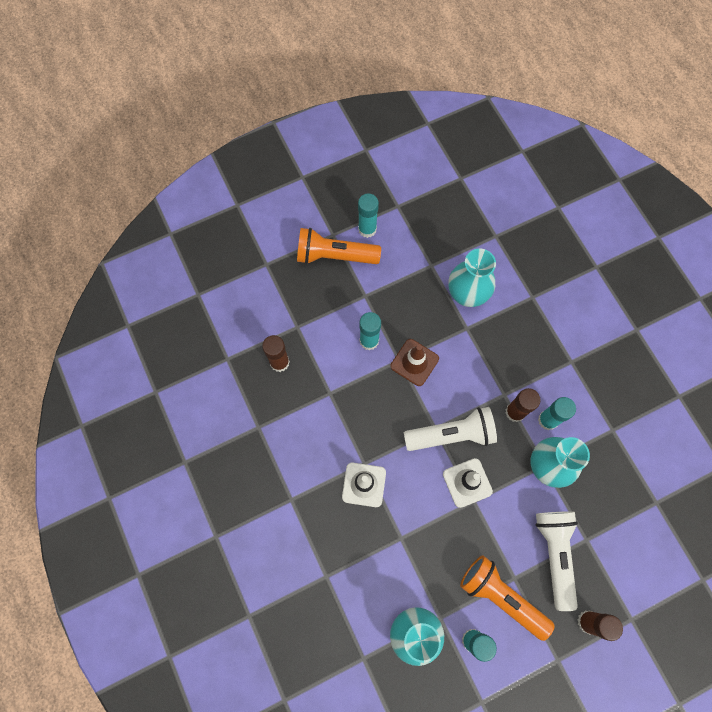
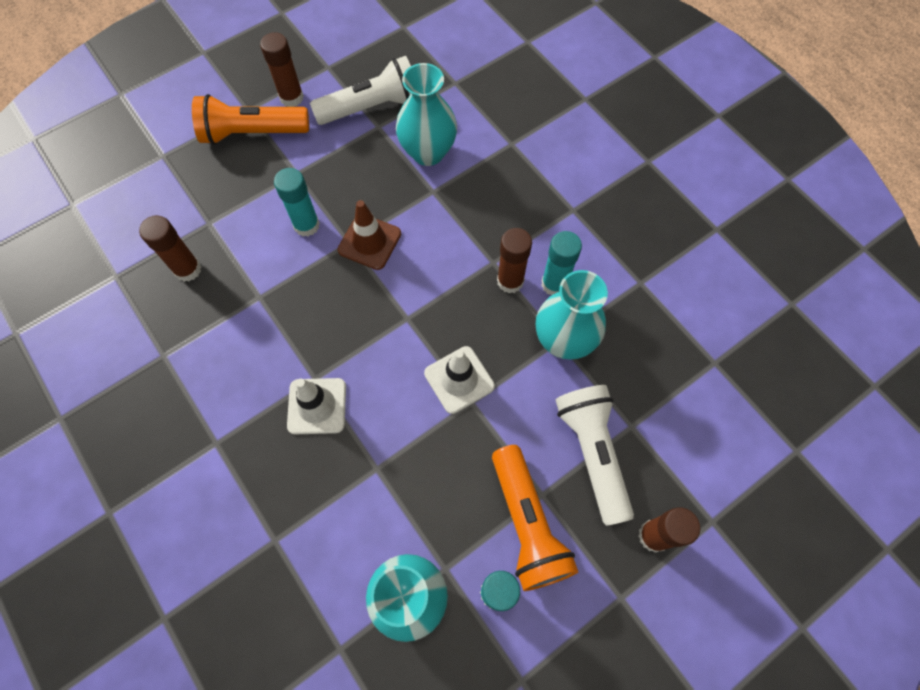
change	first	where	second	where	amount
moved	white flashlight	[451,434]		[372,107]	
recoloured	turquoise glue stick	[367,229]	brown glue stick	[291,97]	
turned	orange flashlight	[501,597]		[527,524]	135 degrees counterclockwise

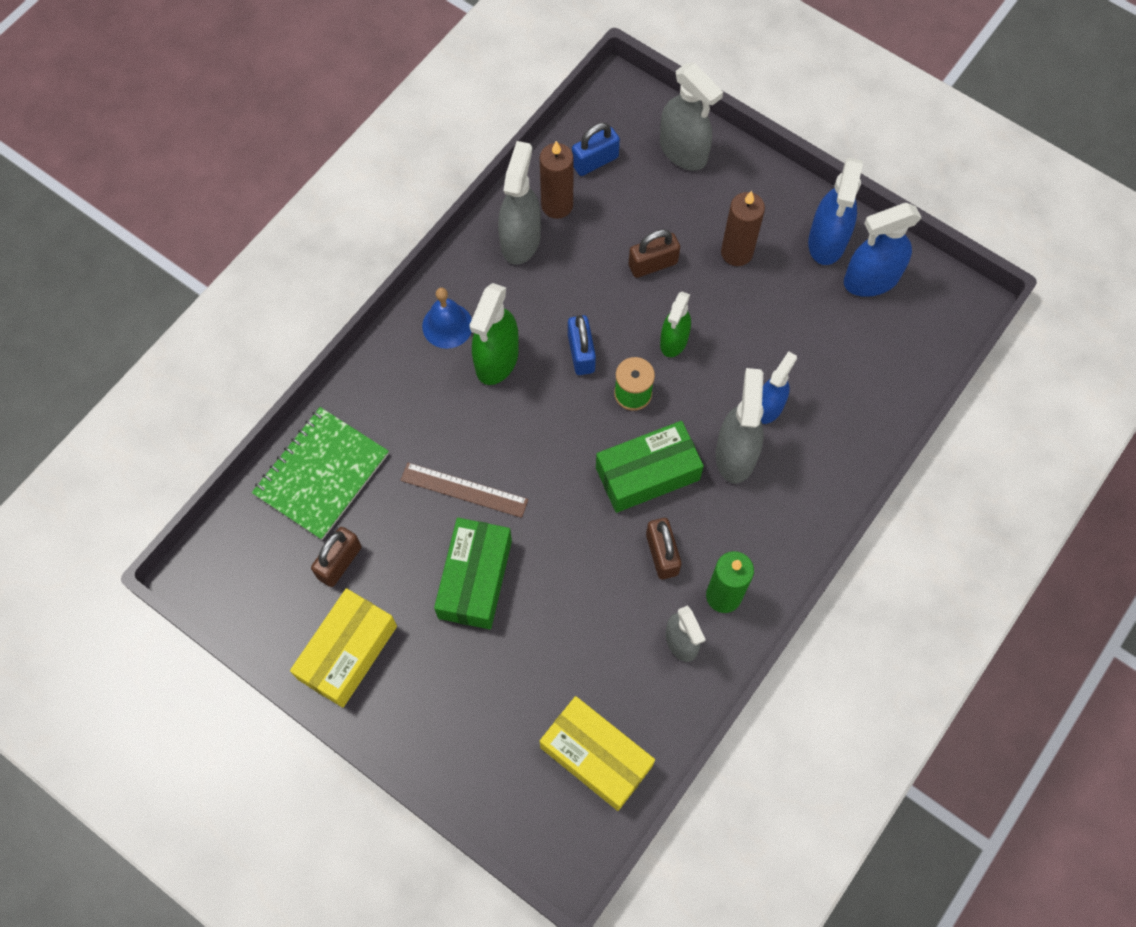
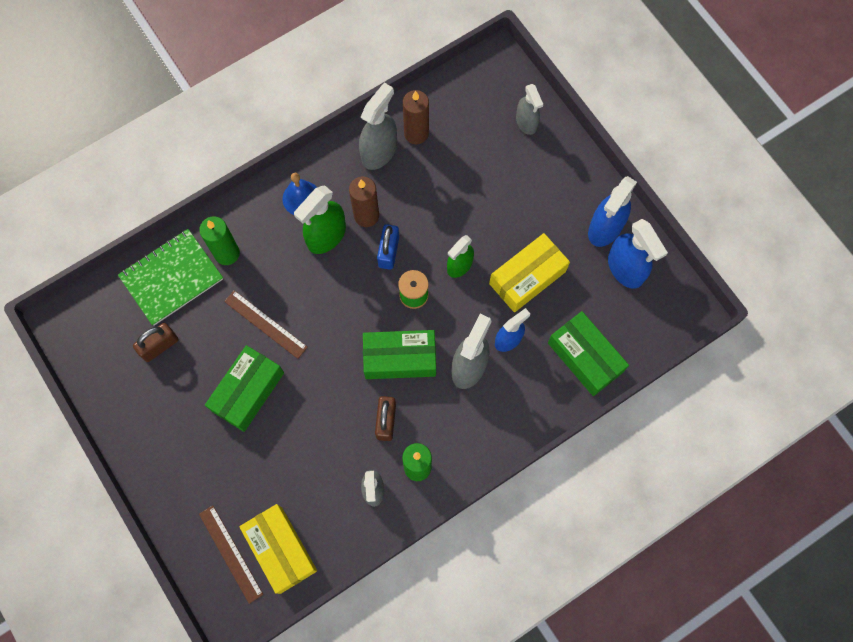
change	first	where	second	where	amount
removed	blue padlock	[595,161]			
removed	brown padlock	[653,264]			
added			green candle	[227,253]	
added			brown ruler	[230,553]	
added			green box	[585,357]	
moved	yellow box	[347,652]		[527,277]	
moved	brown candle	[736,252]		[366,215]	
turned	blue spray bottle	[870,280]		[625,269]	120 degrees counterclockwise
resized	grey spray bottle	[683,151]		[526,122]	x0.66

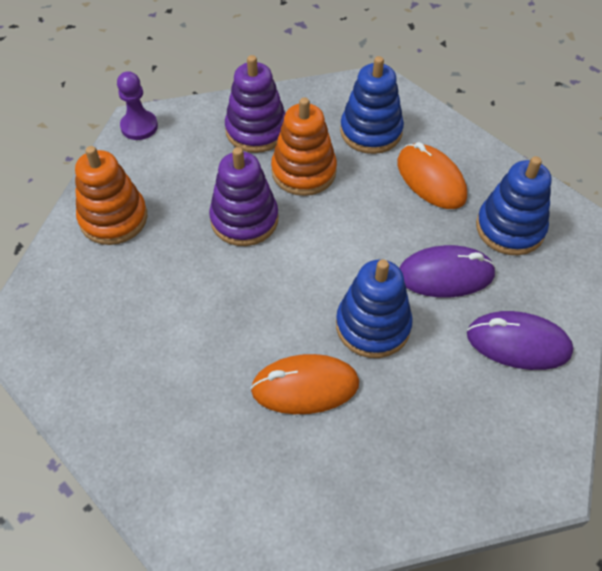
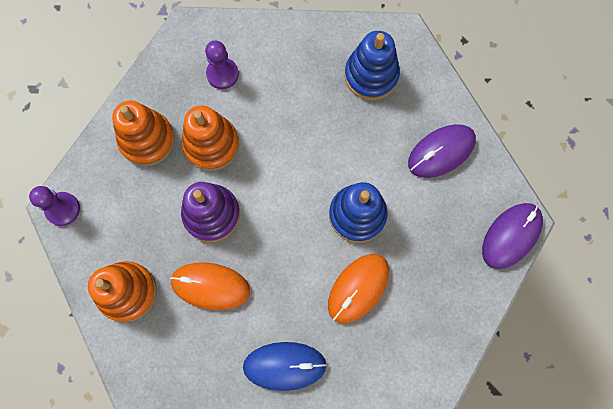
change	first	where	second	where	amount
added			blue mouse	[284,365]	
moved	orange mouse	[431,179]		[210,286]	
moved	purple mouse	[445,275]		[511,236]	
replaced	blue stacking toy	[371,131]	purple pawn	[222,74]	
recoloured	purple stacking toy	[256,130]	orange stacking toy	[147,140]	

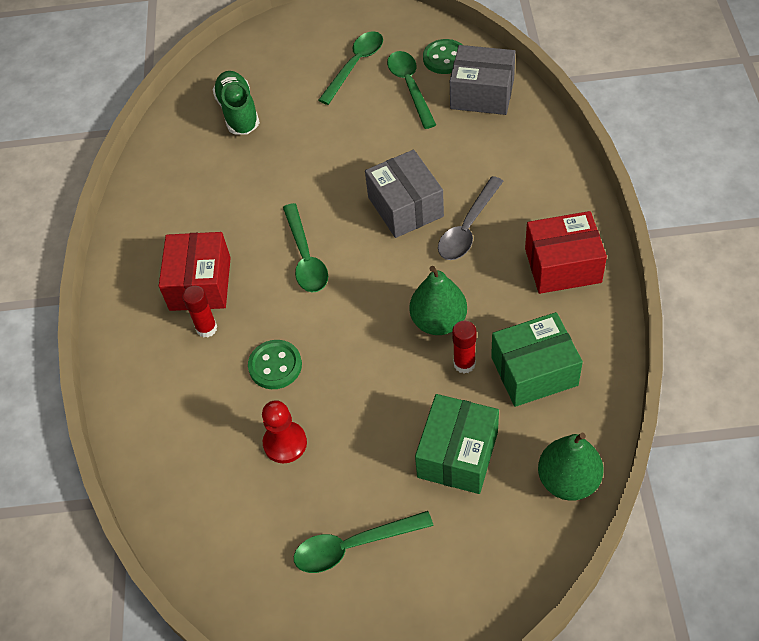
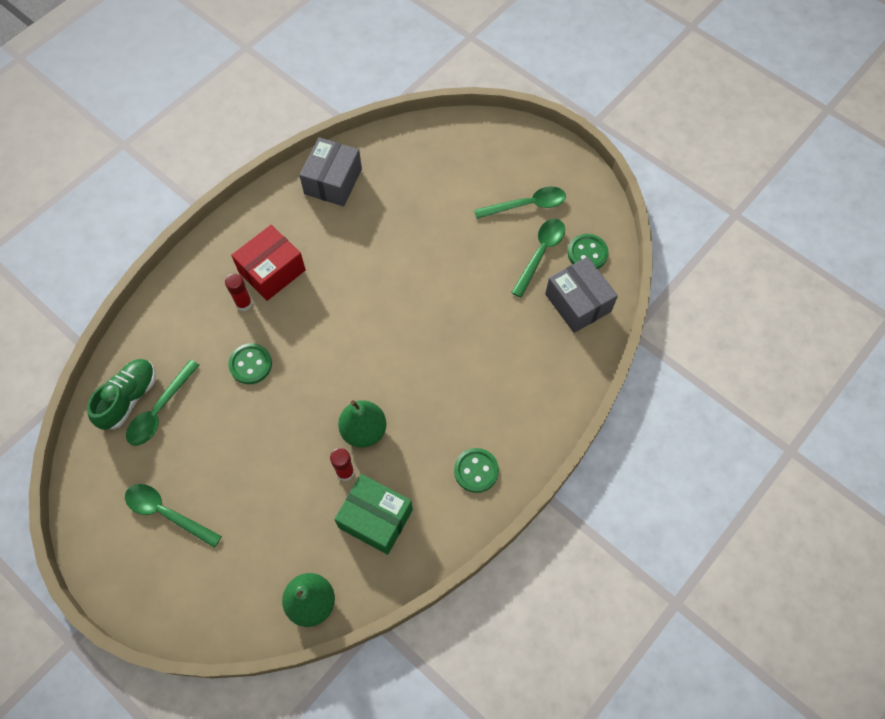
change	first	where	second	where	amount
removed	red pawn	[285,443]			
removed	green box	[457,454]			
removed	grey spoon	[468,228]			
moved	green shoe	[238,112]		[129,398]	
moved	green spoon	[305,257]		[160,410]	
moved	grey box	[405,207]		[333,181]	
replaced	red box	[562,265]	green button	[476,471]	

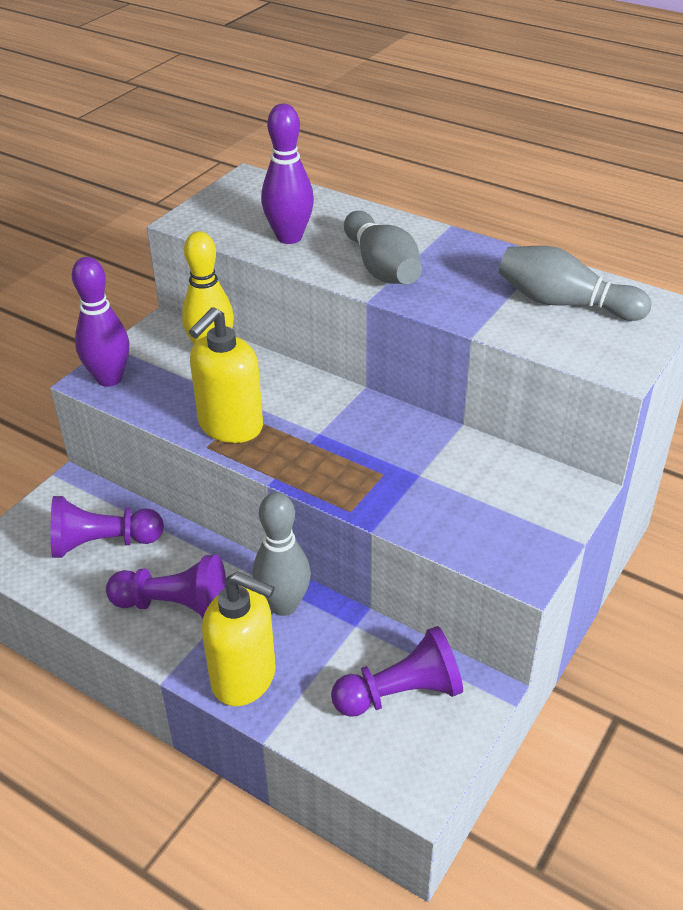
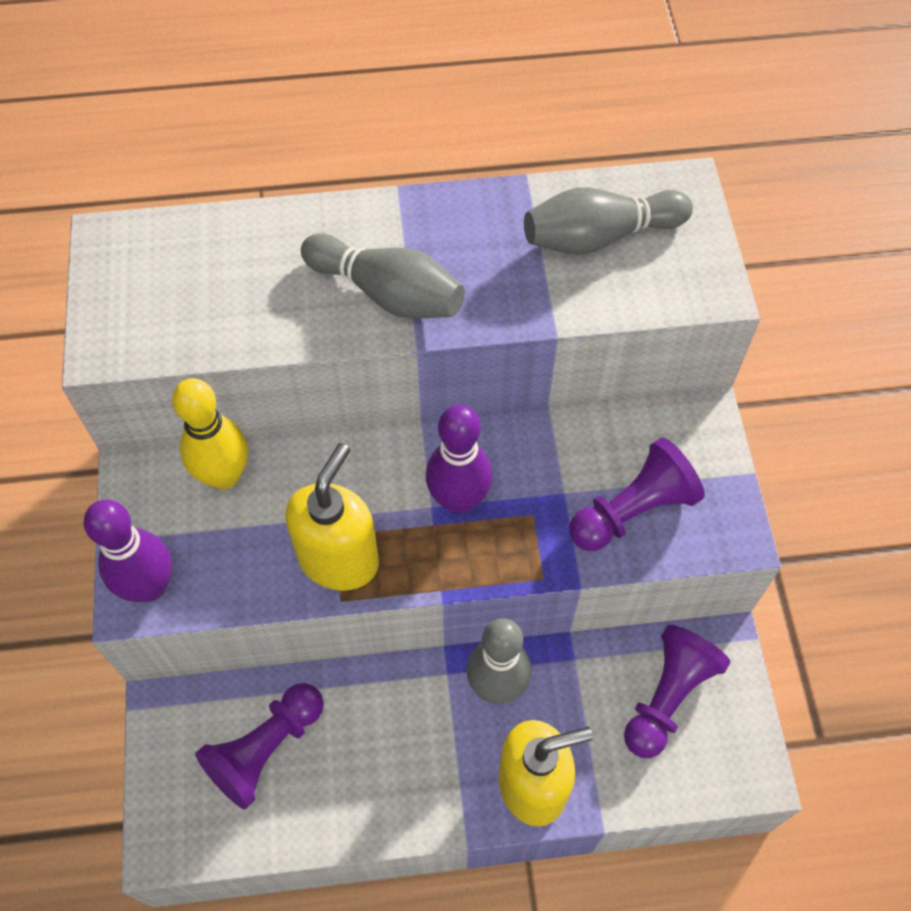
change	first	where	second	where	amount
moved	purple pawn	[174,605]		[633,510]	
moved	purple bowling pin	[289,237]		[458,499]	
turned	yellow soap dispenser	[230,426]		[339,559]	150 degrees counterclockwise

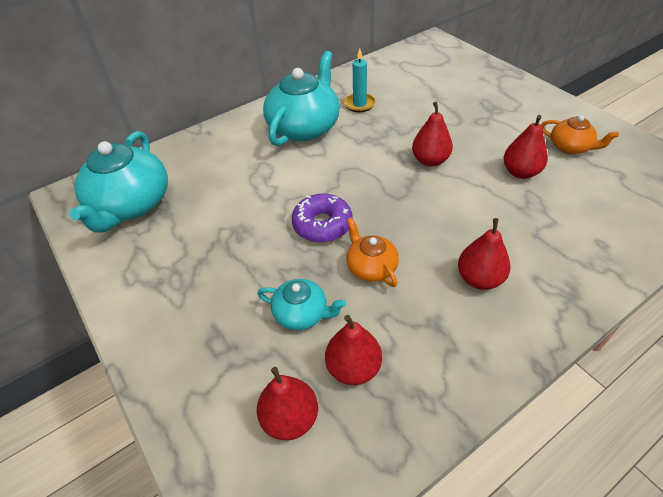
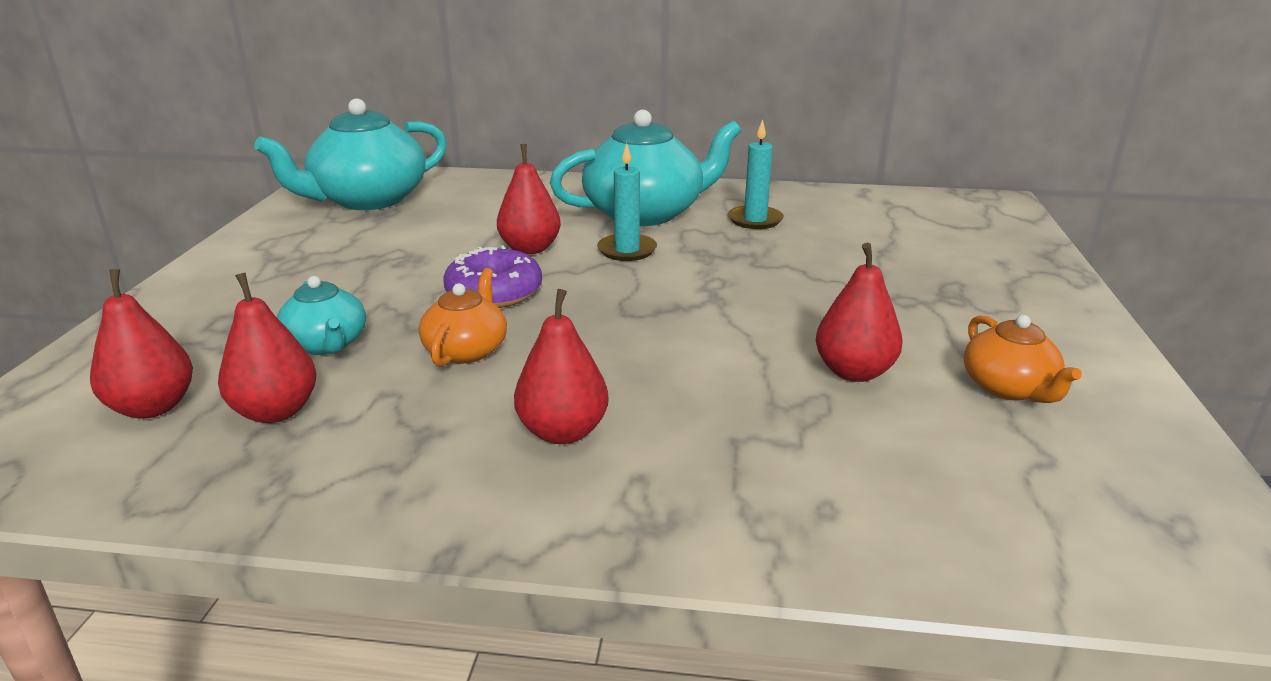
change	first	where	second	where	amount
added			turquoise candle	[627,250]	
moved	red pear	[430,160]		[530,249]	

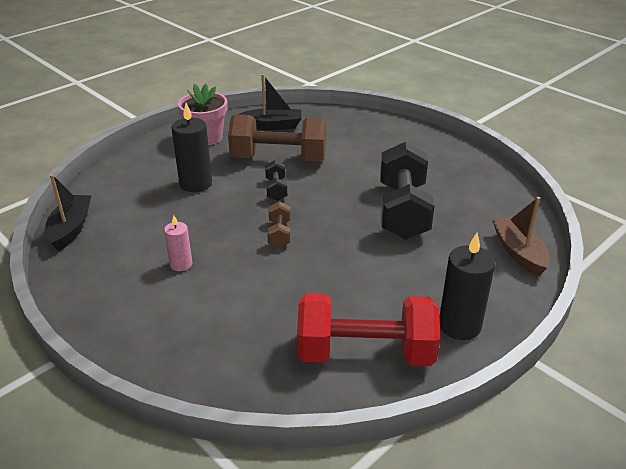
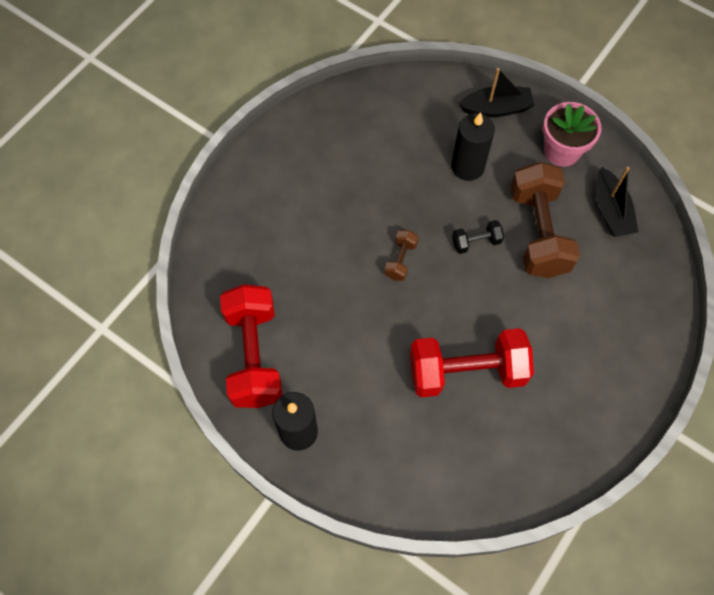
change	first	where	second	where	amount
removed	pink candle	[181,264]			
removed	brown boat	[518,252]			
moved	black boat	[71,229]		[496,108]	
recoloured	black dumbbell	[403,211]	red dumbbell	[466,371]	
turned	brown dumbbell	[279,234]		[400,260]	60 degrees counterclockwise

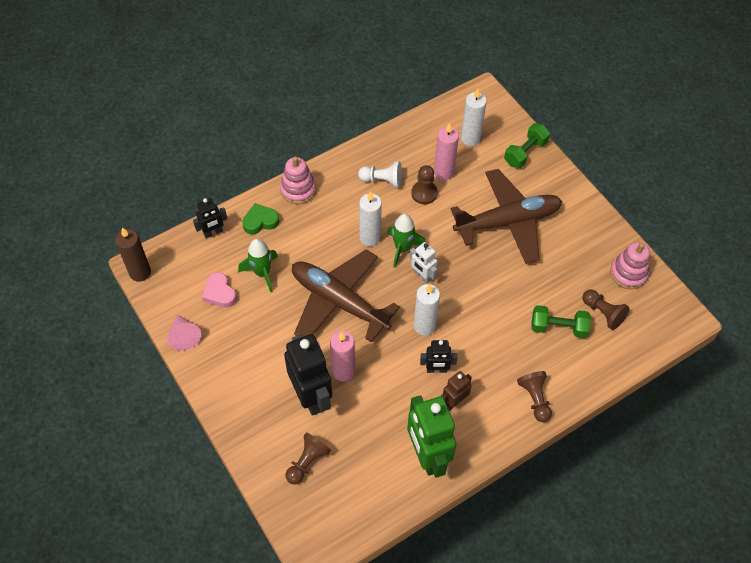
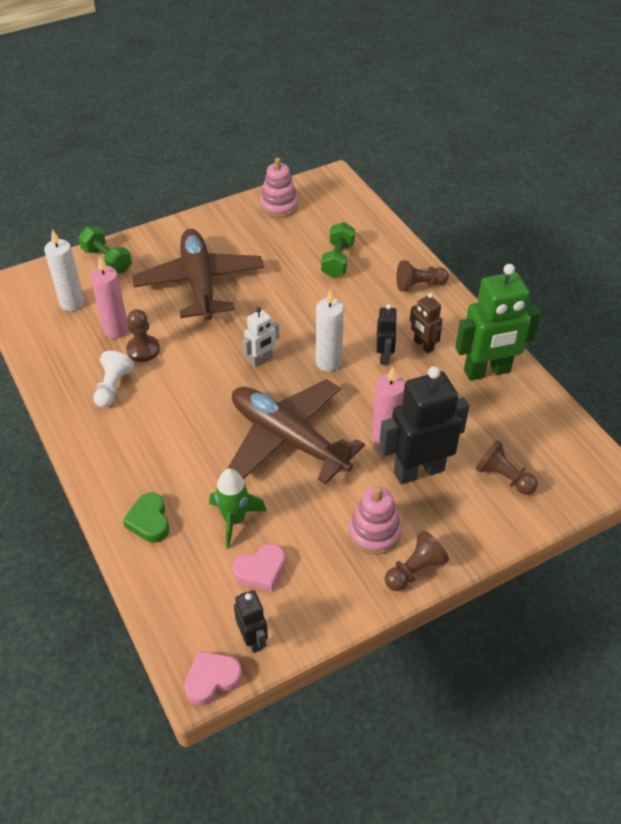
change	first	where	second	where	amount
removed	pink cone	[184,336]			
removed	white candle	[370,237]			
removed	green rocket	[402,248]			
moved	black robot	[213,232]		[253,639]	
moved	pink stacking toy	[298,190]		[374,532]	
moved	brown pawn	[603,313]		[414,570]	
replaced	brown candle	[140,272]	pink heart	[212,679]	
turned	brown plane	[339,301]		[288,439]	90 degrees clockwise

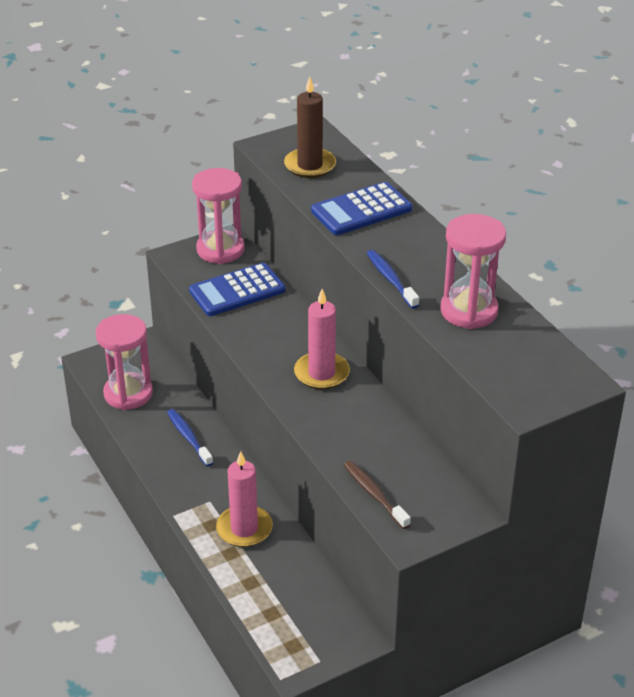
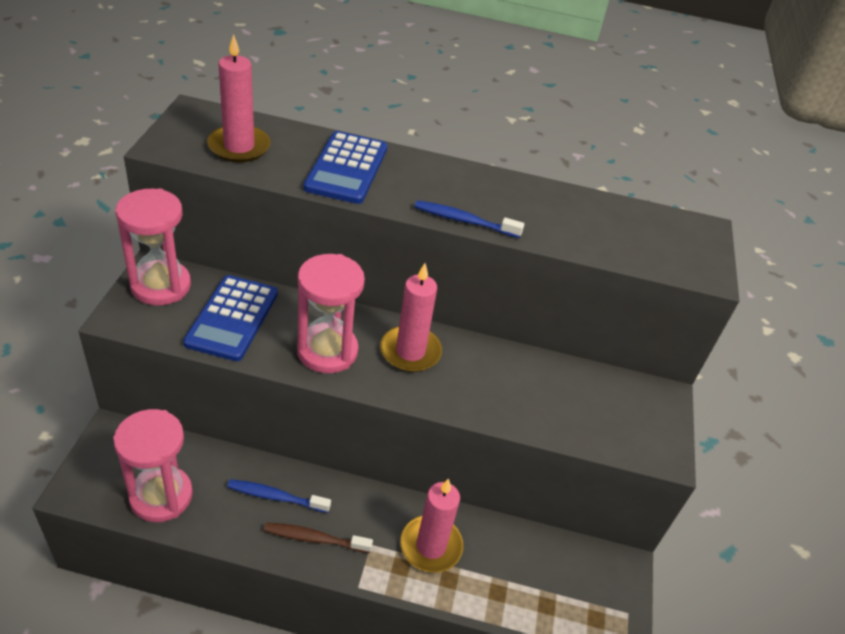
change	first	where	second	where	amount
moved	brown toothbrush	[374,494]		[314,538]	
moved	pink hourglass	[469,311]		[327,351]	
recoloured	brown candle	[310,165]	pink candle	[239,147]	

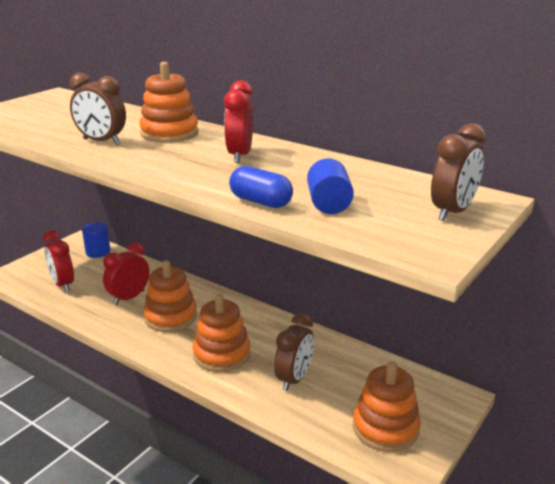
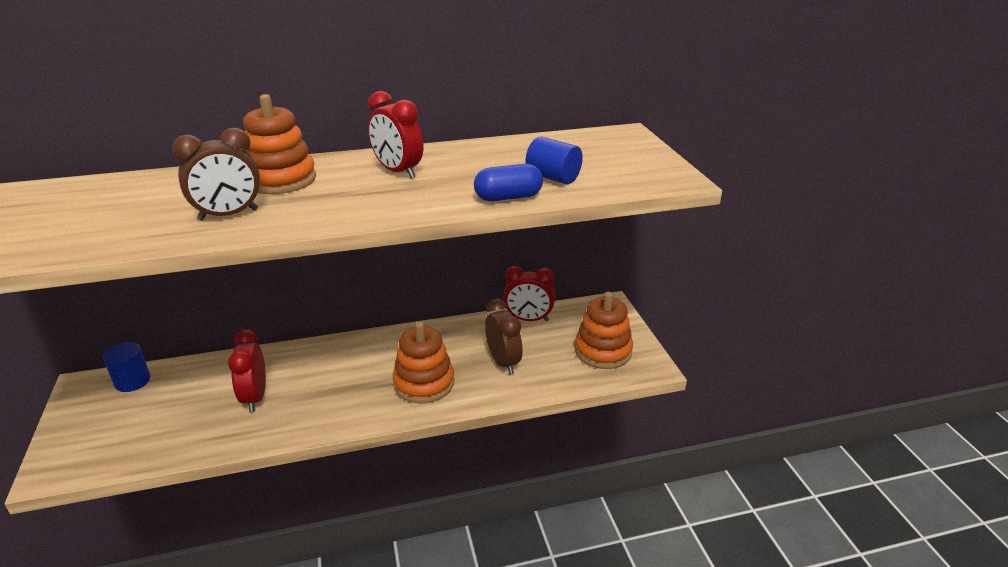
change	first	where	second	where	amount
removed	orange stacking toy	[171,317]			
removed	brown clock	[452,212]			
moved	red clock	[63,284]		[528,319]	

